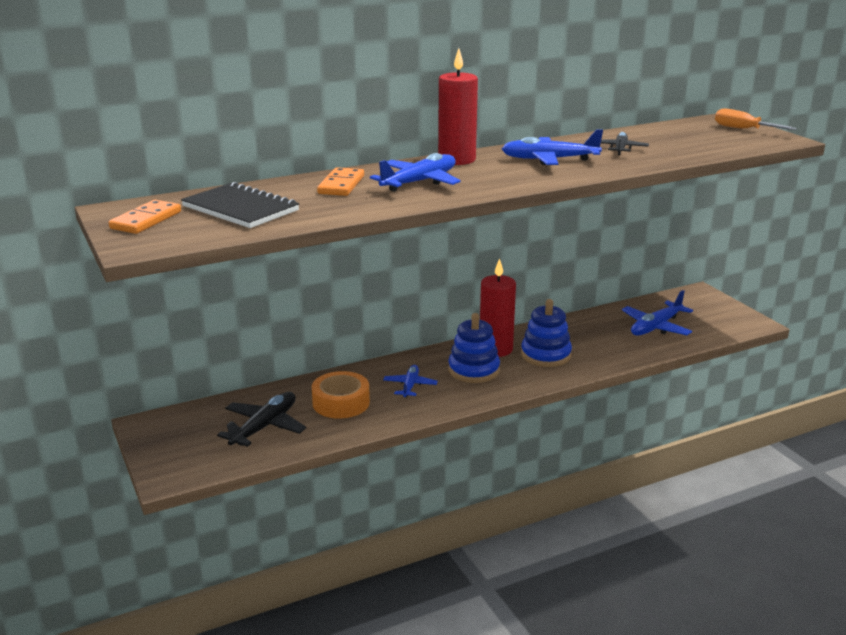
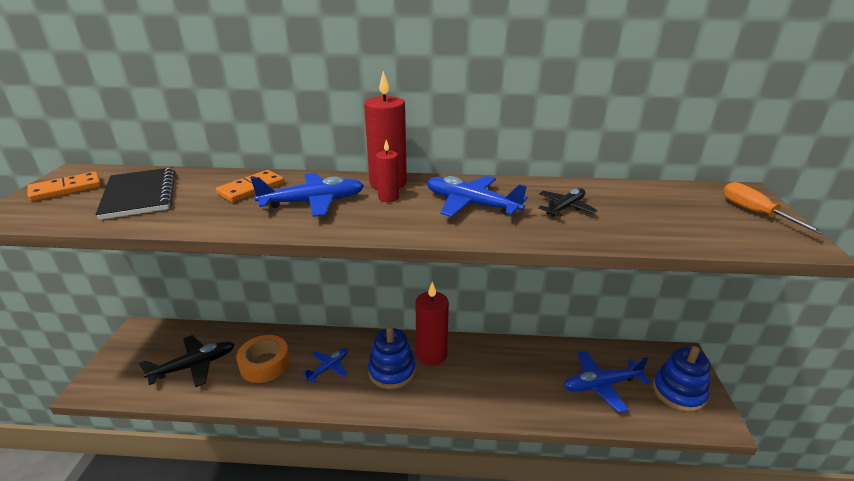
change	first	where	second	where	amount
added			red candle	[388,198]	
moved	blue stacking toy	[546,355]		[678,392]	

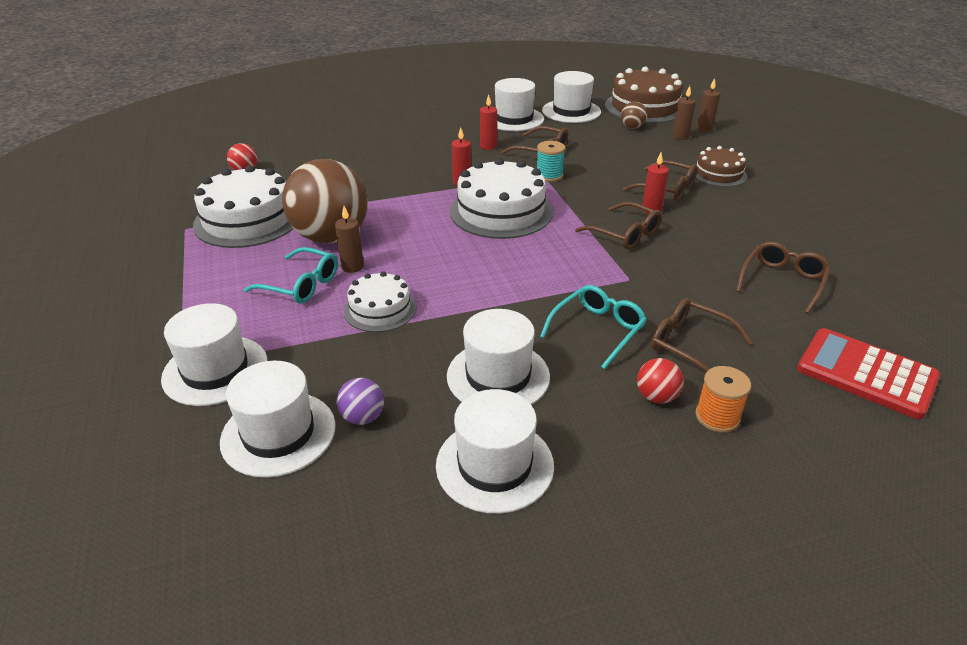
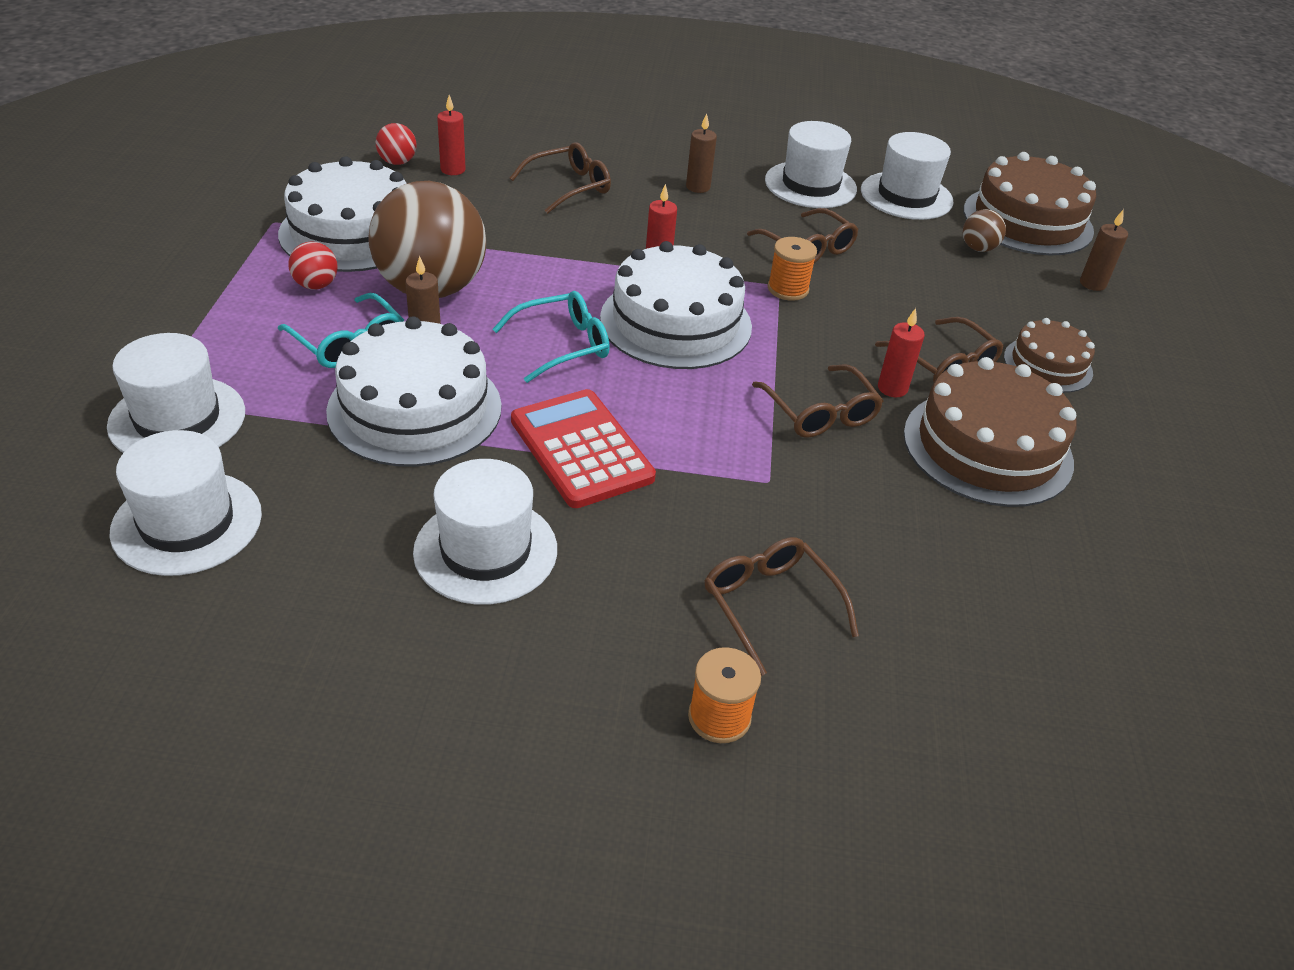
change	first	where	second	where	amount
removed	purple ball	[362,417]			
removed	white hat	[494,465]			
added			brown cake	[987,447]	
moved	red candle	[488,146]		[453,170]	
moved	turquoise glasses	[597,330]		[561,345]	
moved	red ball	[656,397]		[316,285]	
moved	brown candle	[680,137]		[698,187]	
moved	brown glasses	[782,282]		[568,187]	
moved	red calculator	[866,374]		[581,449]	
recoloured	turquoise spool	[549,175]	orange spool	[788,289]	
resized	white cake	[380,309]		[415,408]	x1.74

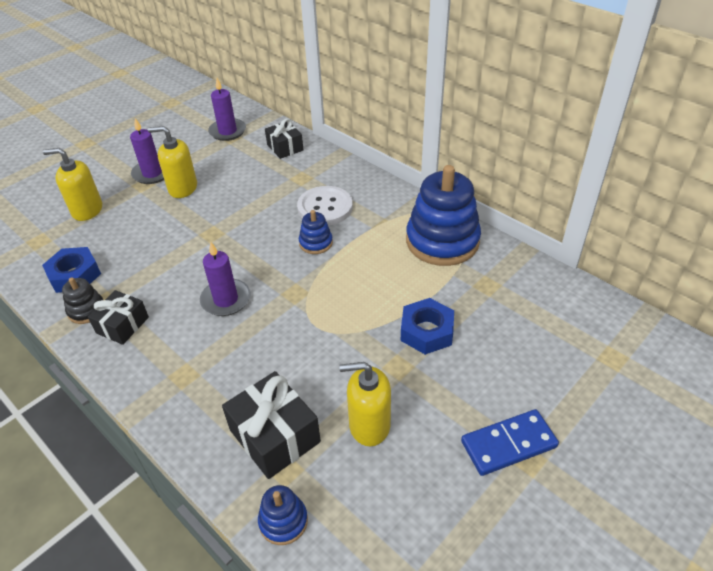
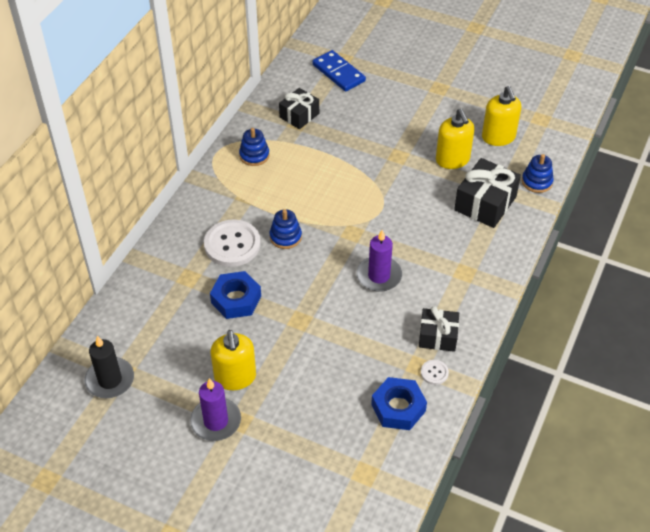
change	first	where	second	where	amount
moved	yellow soap dispenser	[87,210]		[498,137]	
moved	black gift	[285,147]		[299,115]	
moved	blue nut	[427,331]		[236,299]	
moved	blue domino	[508,444]		[338,73]	
replaced	black stacking toy	[86,310]	white button	[434,373]	
recoloured	purple candle	[227,131]	black candle	[110,380]	
resized	blue stacking toy	[442,241]		[254,155]	x0.46

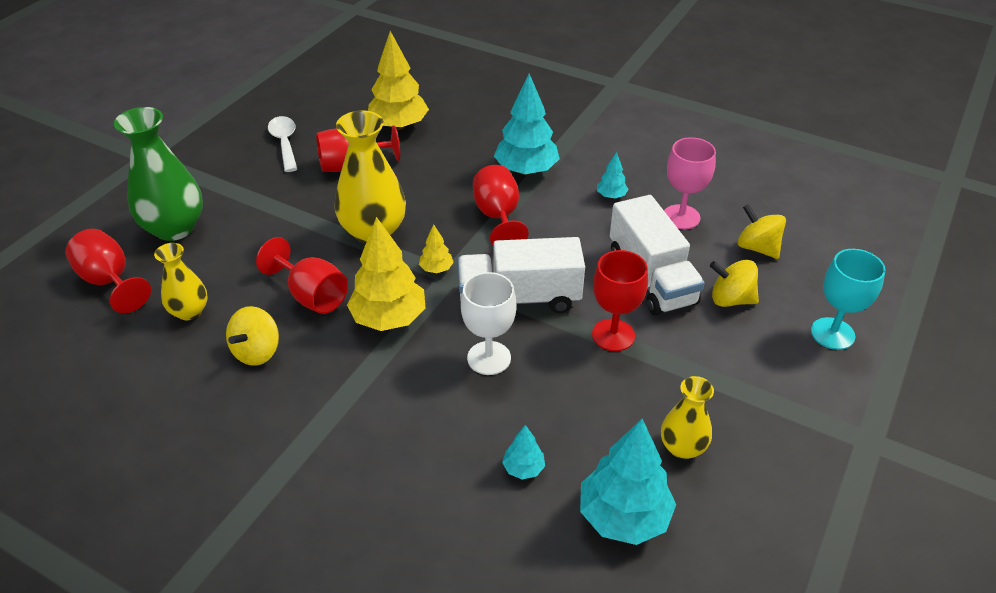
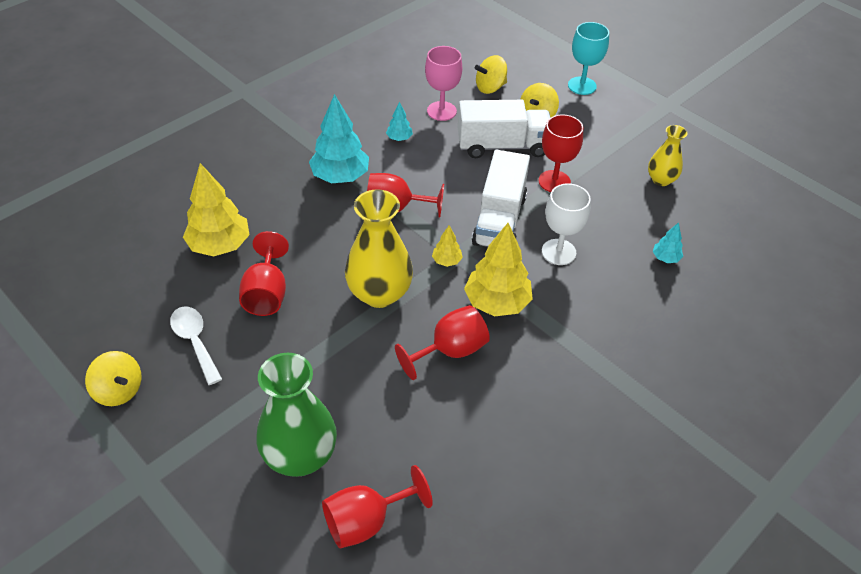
change	first	where	second	where	amount
removed	yellow vase	[189,311]			
removed	turquoise tree	[623,516]			
moved	yellow spinning top	[257,351]		[119,390]	
turned	white spoon	[285,143]		[195,341]	60 degrees clockwise

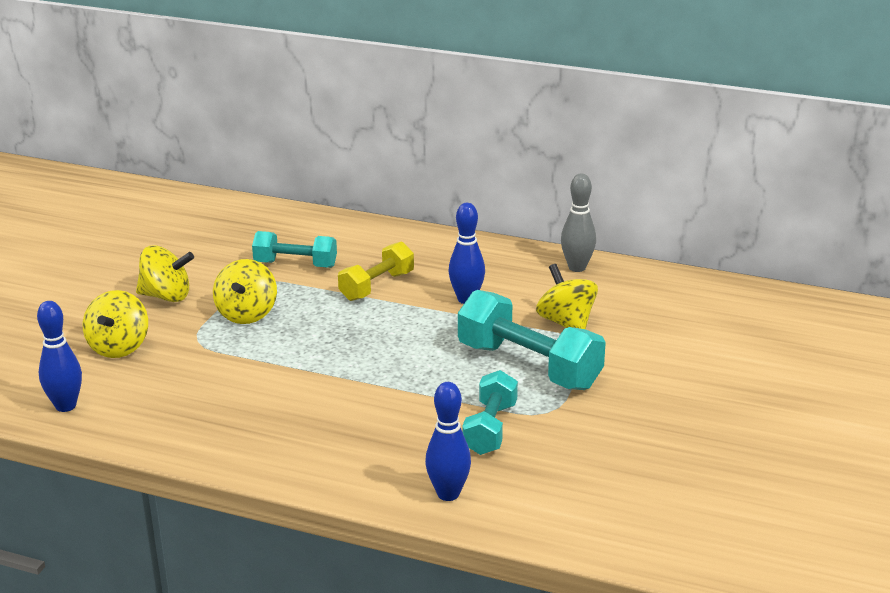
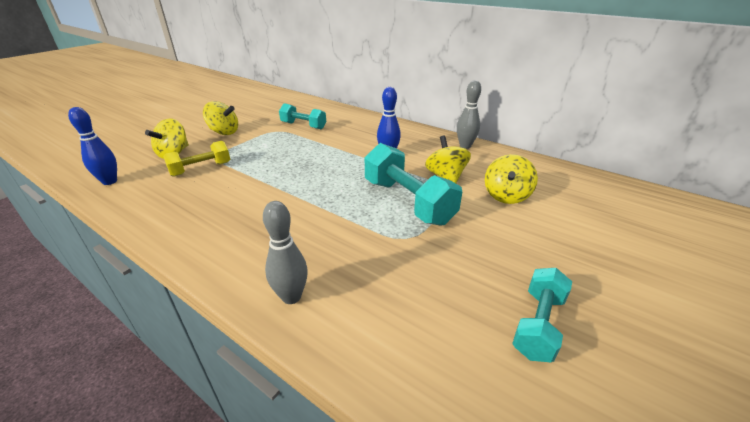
change	first	where	second	where	amount
moved	yellow spinning top	[247,314]		[506,196]	
moved	yellow dumbbell	[377,286]		[201,169]	
moved	turquoise dumbbell	[490,429]		[538,324]	
recoloured	blue bowling pin	[448,494]	grey bowling pin	[291,297]	

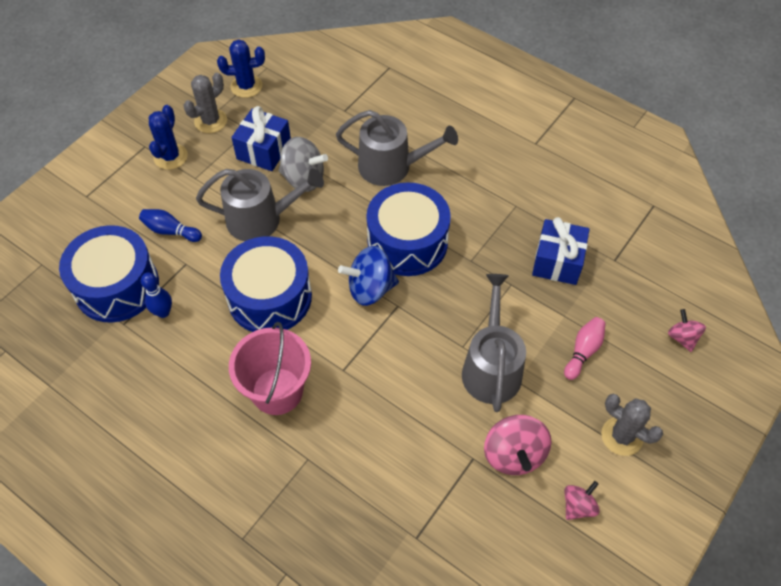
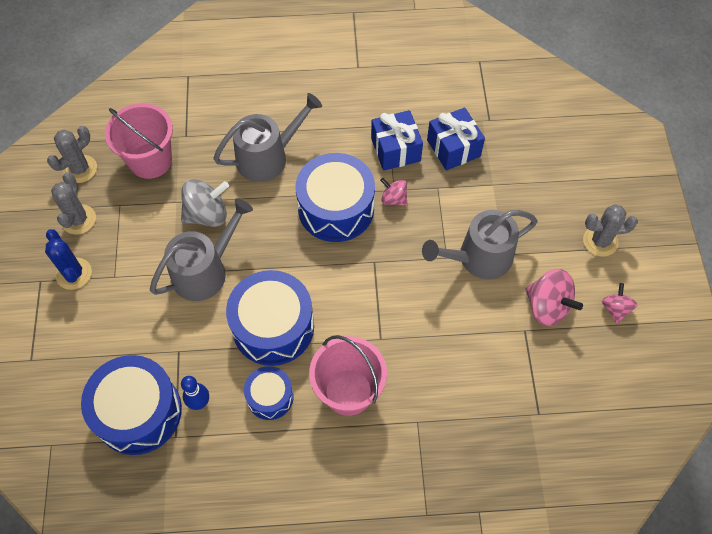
change	first	where	second	where	amount
removed	blue bowling pin	[170,231]			
removed	blue spinning top	[370,289]			
removed	pink bowling pin	[583,351]			
added			pink bucket	[150,160]	
added			blue drum	[270,397]	
moved	blue gift	[264,150]		[395,149]	
moved	pink spinning top	[682,337]		[393,199]	
recoloured	blue cactus	[246,86]	grey cactus	[80,169]	
turned	grey watering can	[491,368]		[479,258]	75 degrees counterclockwise

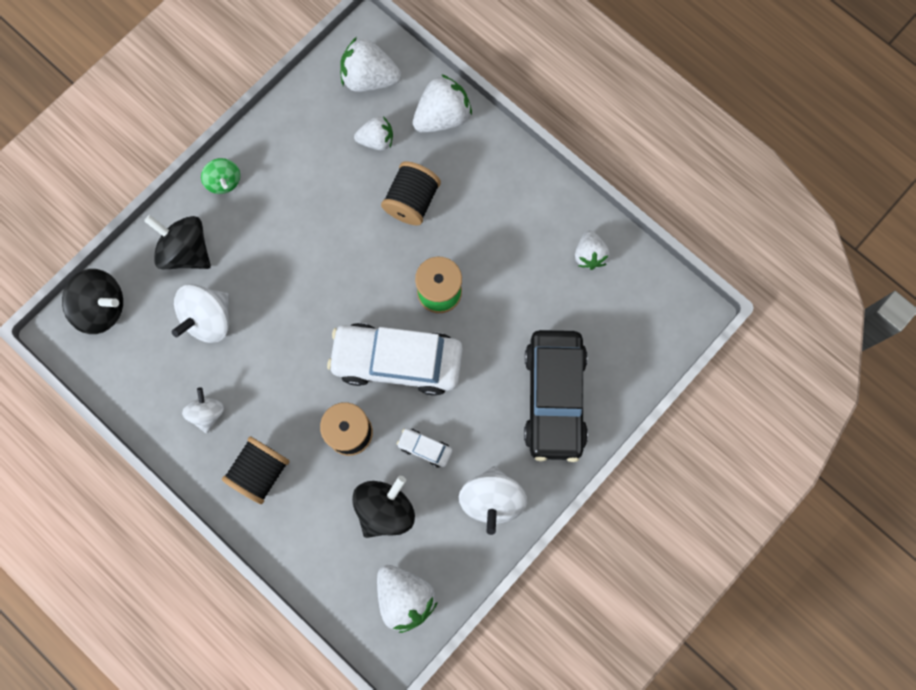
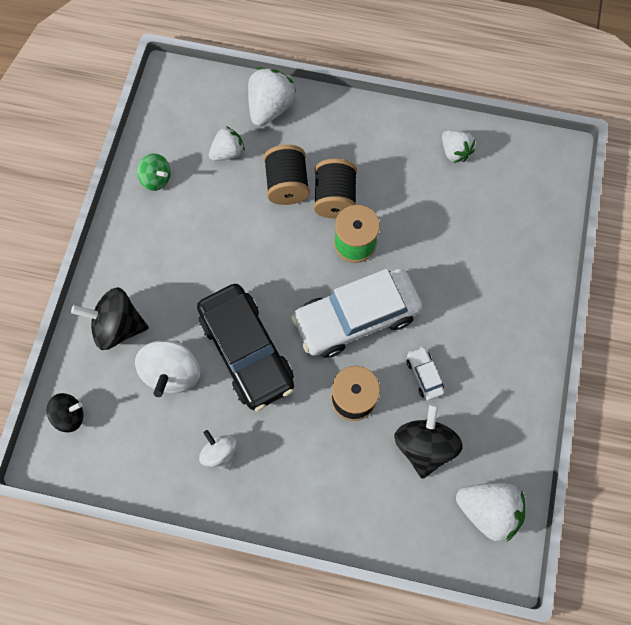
change	first	where	second	where	amount
removed	white strawberry	[369,78]			
removed	white spinning top	[491,500]			
moved	green spinning top	[224,182]		[156,179]	
moved	black spool	[260,472]		[334,198]	
moved	black car	[554,398]		[247,351]	
turned	white car	[425,448]		[424,375]	75 degrees clockwise
resized	black spinning top	[102,308]		[70,415]	x0.62

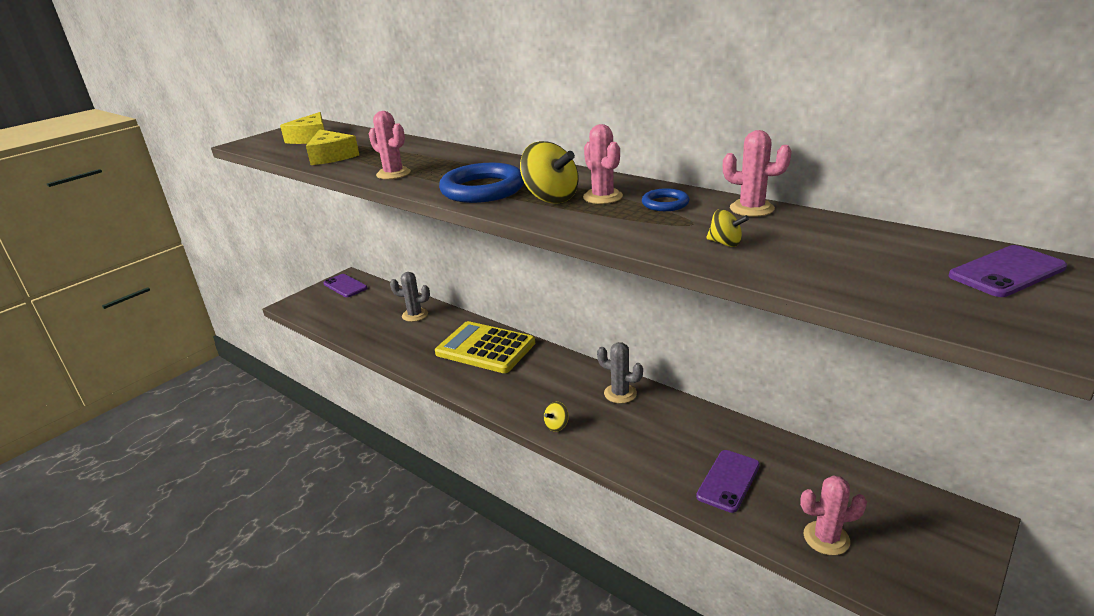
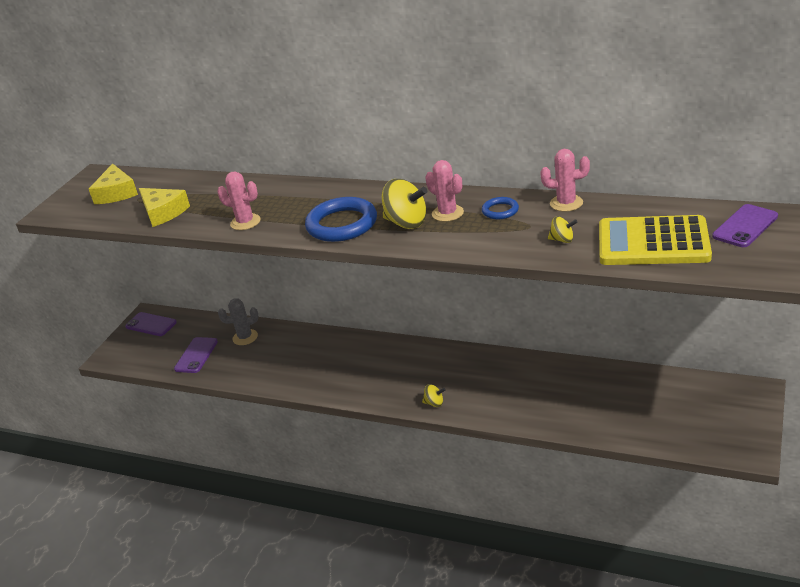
change	first	where	second	where	amount
removed	grey cactus	[620,393]			
removed	pink cactus	[826,538]			
moved	yellow calculator	[485,348]		[653,242]	
moved	purple phone	[728,481]		[196,355]	
turned	yellow spinning top	[557,426]		[434,403]	105 degrees counterclockwise

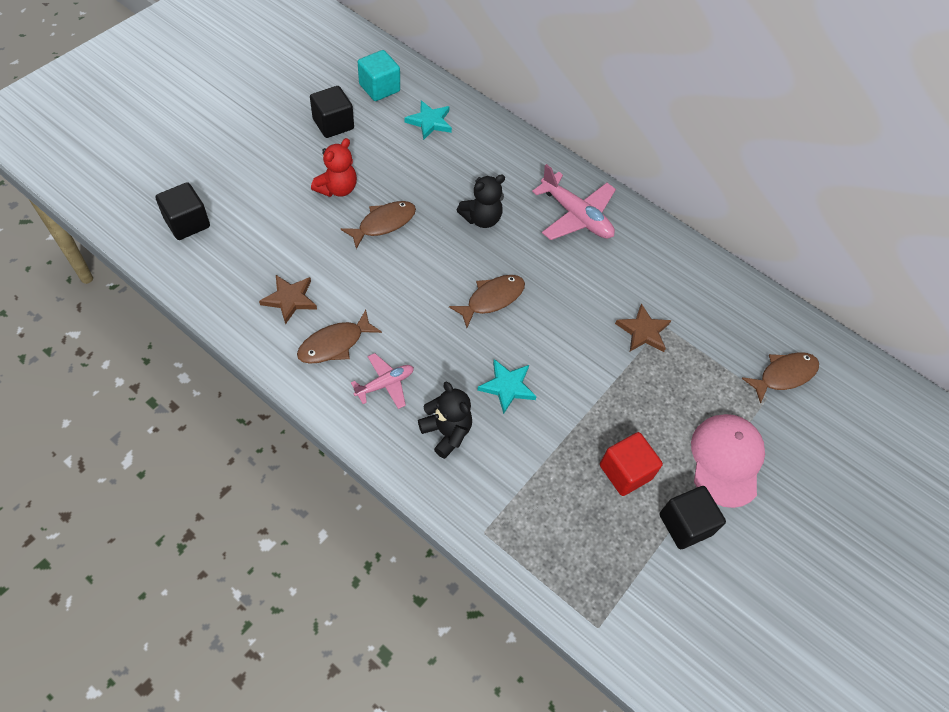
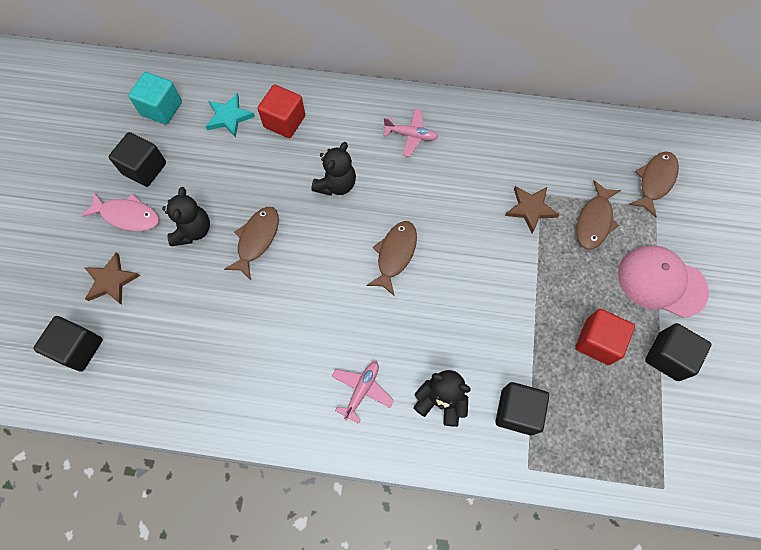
change	first	where	second	where	amount
removed	turquoise star	[507,386]			
added			pink fish	[127,216]	
added			red cube	[284,121]	
added			black cube	[517,411]	
moved	brown star	[290,299]		[111,281]	
moved	brown fish	[335,344]		[594,221]	
recoloured	red teddy bear	[337,188]	black teddy bear	[192,230]	
turned	pink cap	[726,460]		[661,282]	45 degrees counterclockwise
resized	pink plane	[576,216]		[411,135]	x0.59

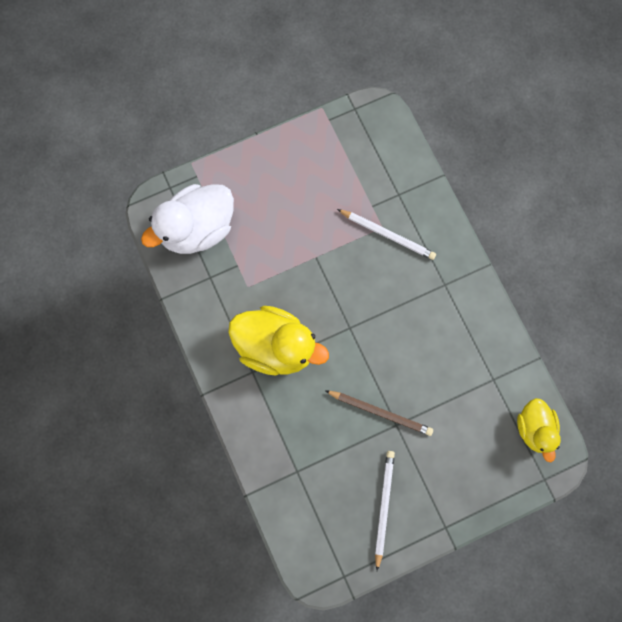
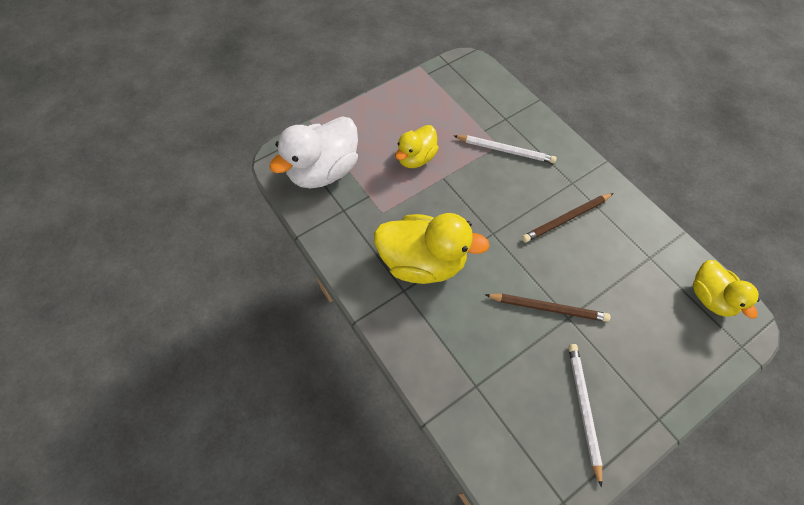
change	first	where	second	where	amount
added			yellow duck	[416,158]	
added			brown pencil	[566,219]	

